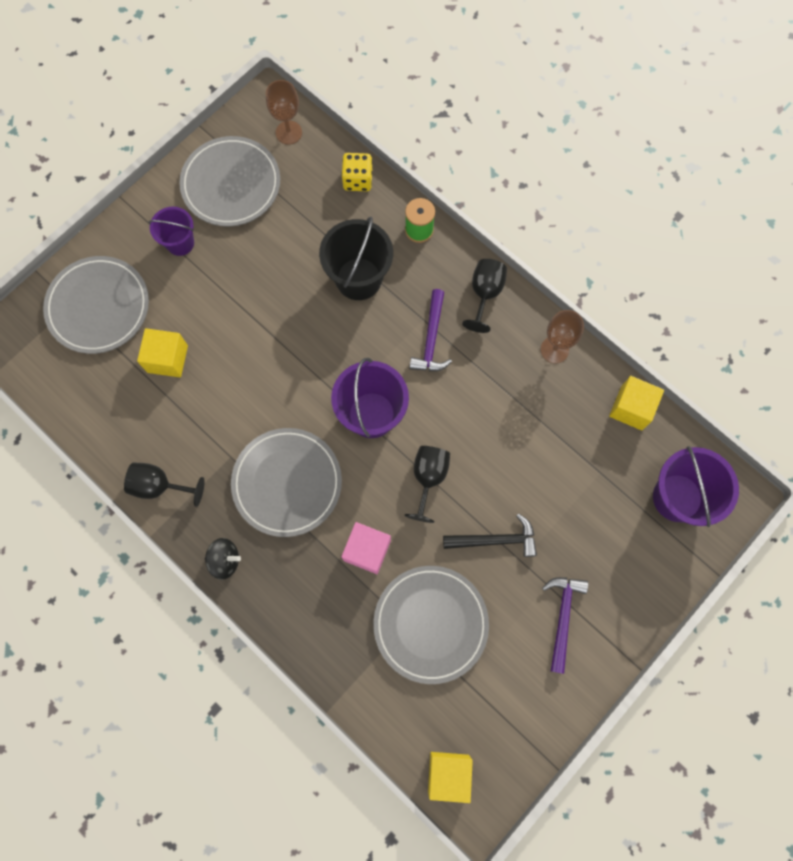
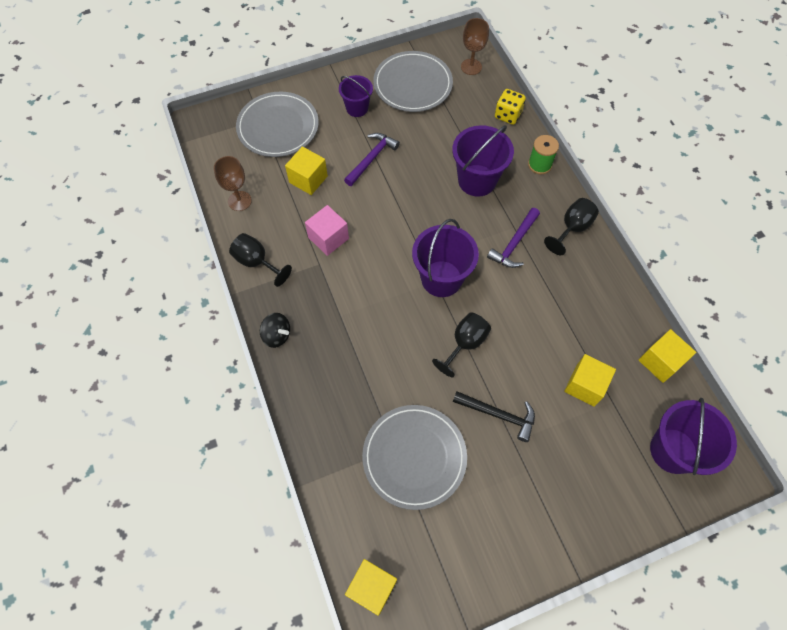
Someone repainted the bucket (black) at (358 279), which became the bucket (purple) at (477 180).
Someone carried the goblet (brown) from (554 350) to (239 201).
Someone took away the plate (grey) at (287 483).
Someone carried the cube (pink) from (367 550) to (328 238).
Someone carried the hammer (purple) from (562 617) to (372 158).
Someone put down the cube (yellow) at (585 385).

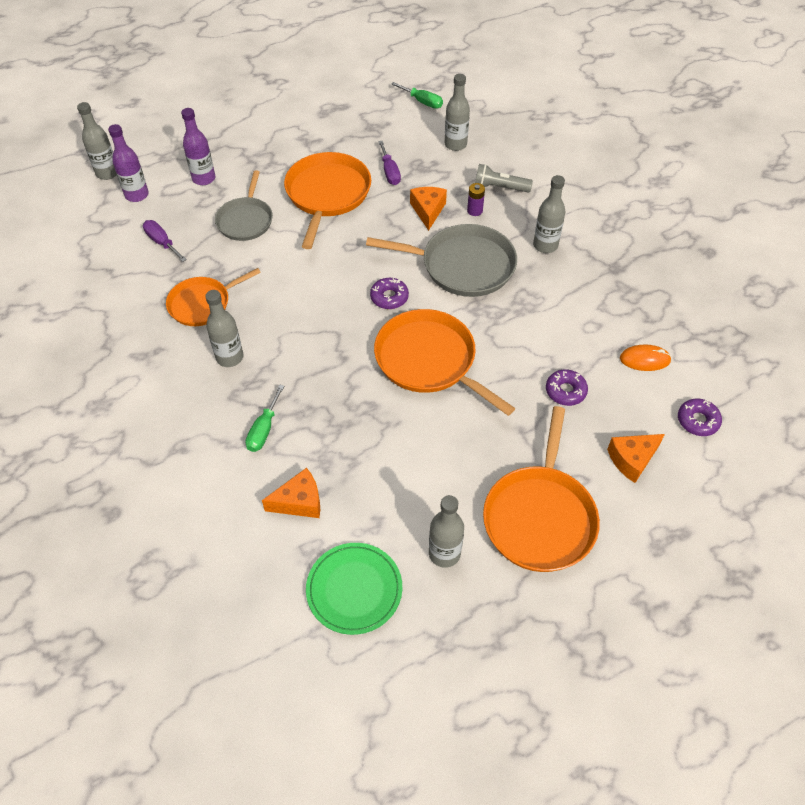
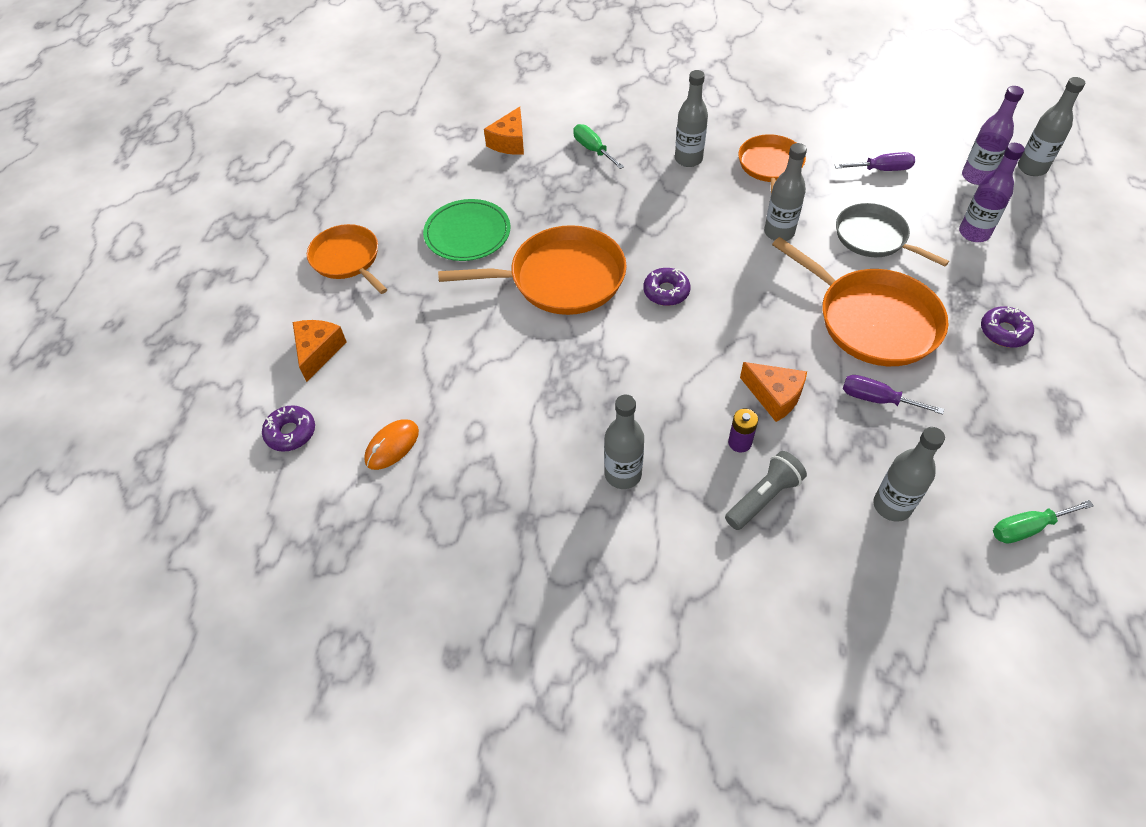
Someone took away the pan (grey) at (462 266).
Someone carried the donut (purple) from (565 391) to (1004 332).
Someone scaled the pan (orange) at (540 517) by 0.64.
Someone carried the bottle (grey) from (444 553) to (779 232).
Someone carried the plate (green) from (354 589) to (467 233).

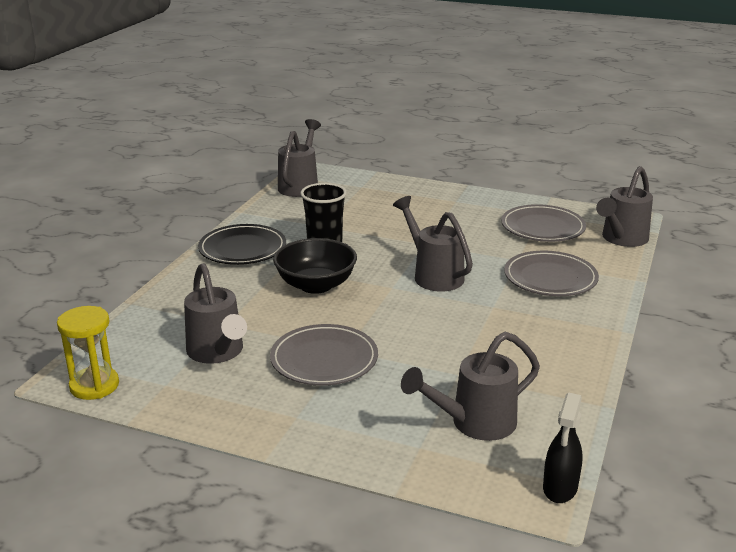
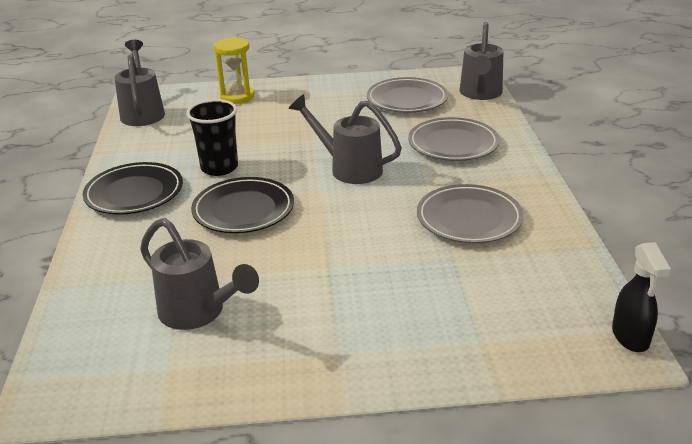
Someone swapped the bowl (black) at (316 285) for the plate (black) at (243 210).
Someone carried the hourglass (yellow) from (94 386) to (237 97).
Someone carried the plate (grey) from (324 360) to (469 218).
Someone took away the watering can (grey) at (474 423).

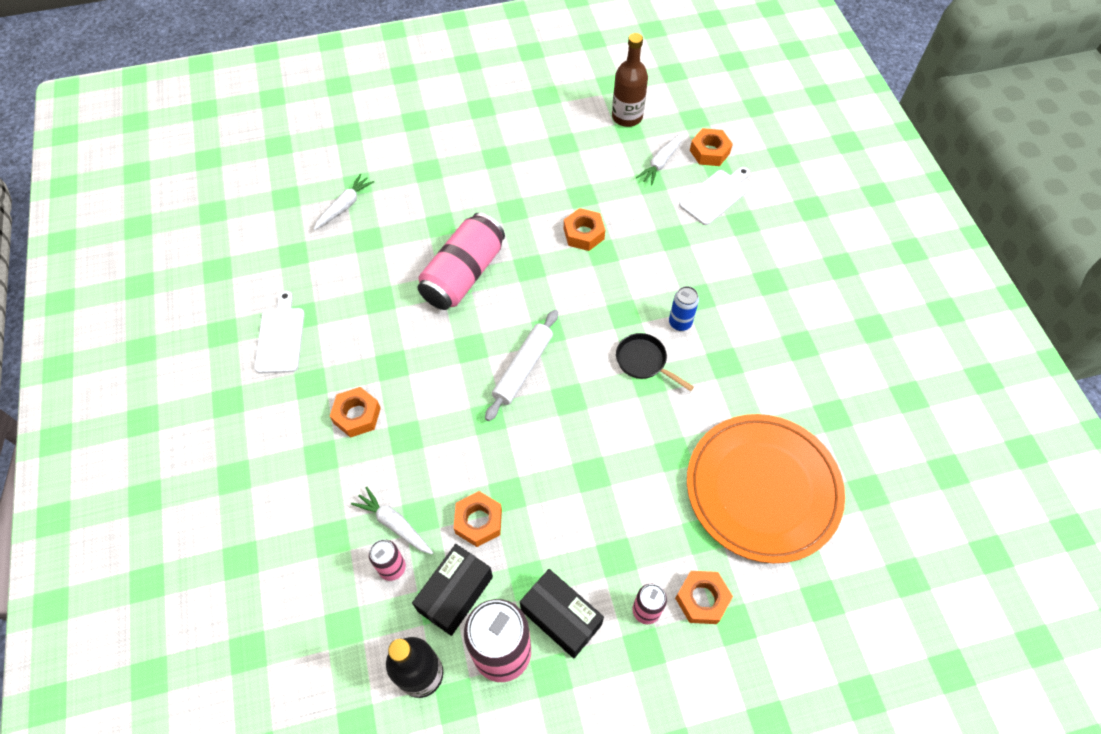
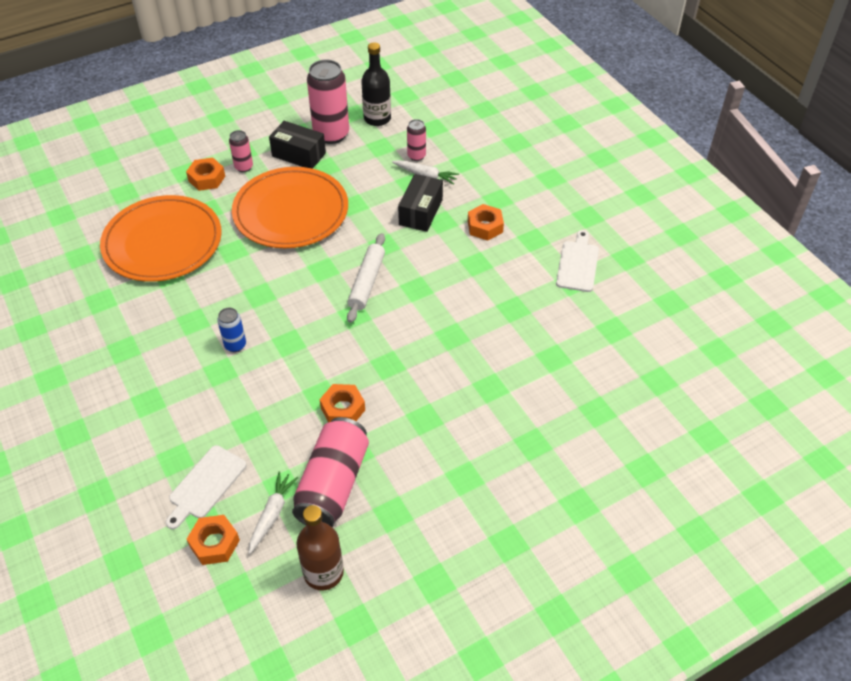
Someone took away the carrot (white) at (345 206).
Someone carried the can (pink) from (463 274) to (333 484).
Someone rotated the cutting board (white) at (281 337) by 150 degrees counterclockwise.
Someone took away the pan (black) at (644 361).
Someone took away the nut (orange) at (478 521).
Someone carried the box (black) from (455 594) to (420 212).
Someone put down the plate (orange) at (291 212).

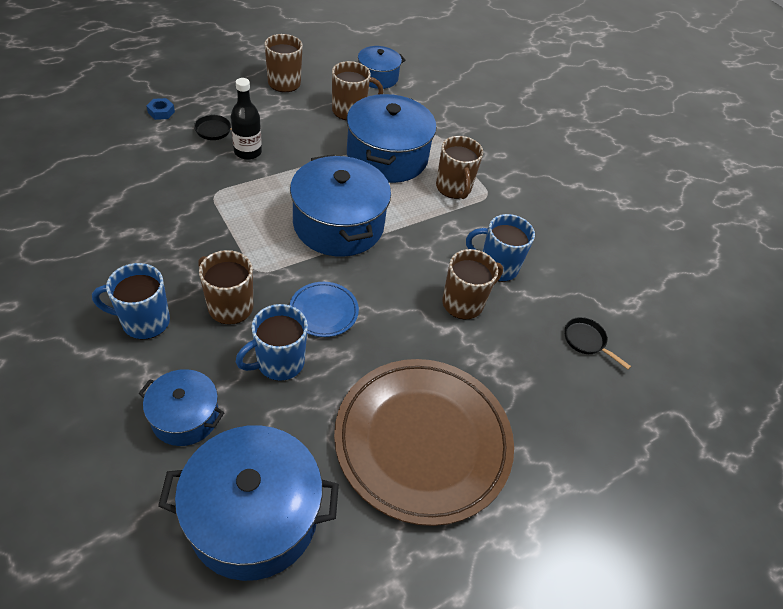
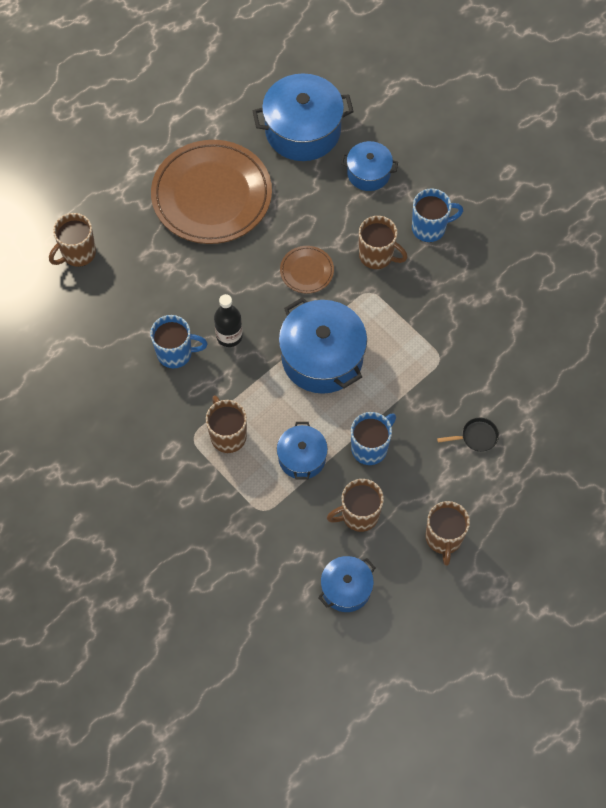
Someone carried the bottle (black) from (248 152) to (229 336).
Someone scaled the pot (blue) at (387 156) by 0.56.
Someone took away the nut (blue) at (161 112).
Someone carried the mug (brown) from (464 303) to (78 253).
Someone repainted the plate (blue) at (324 311), which became the plate (brown) at (307 271).
Someone carried the mug (blue) from (279 363) to (370 448).
Someone took away the pan (black) at (586 341).

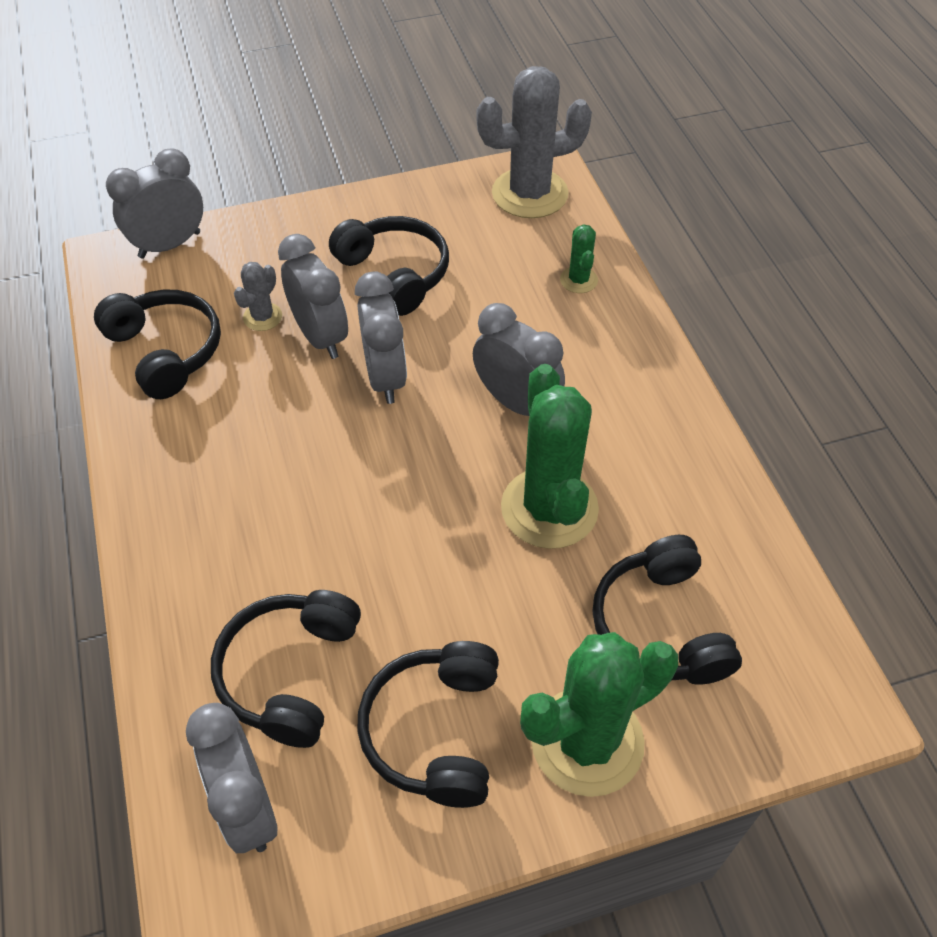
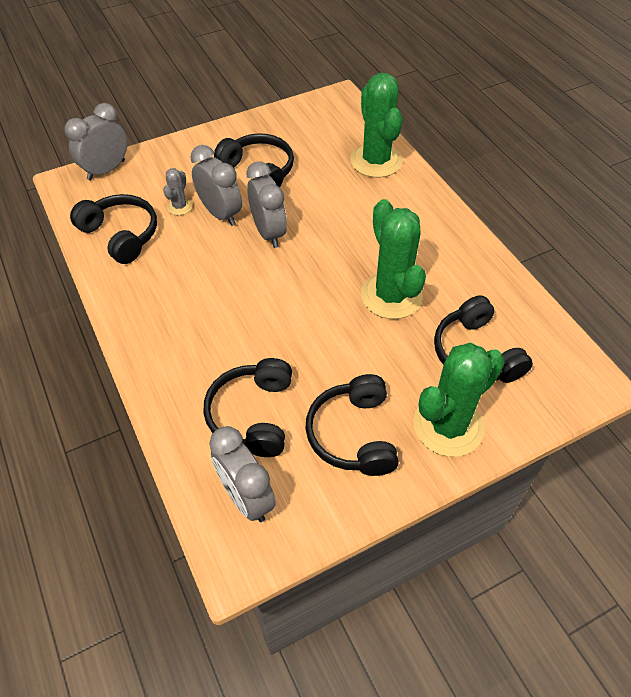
Someone took away the cactus (grey) at (530 194).
Someone scaled the cactus (green) at (578 280) by 2.16.
Someone took away the clock (grey) at (516 403).

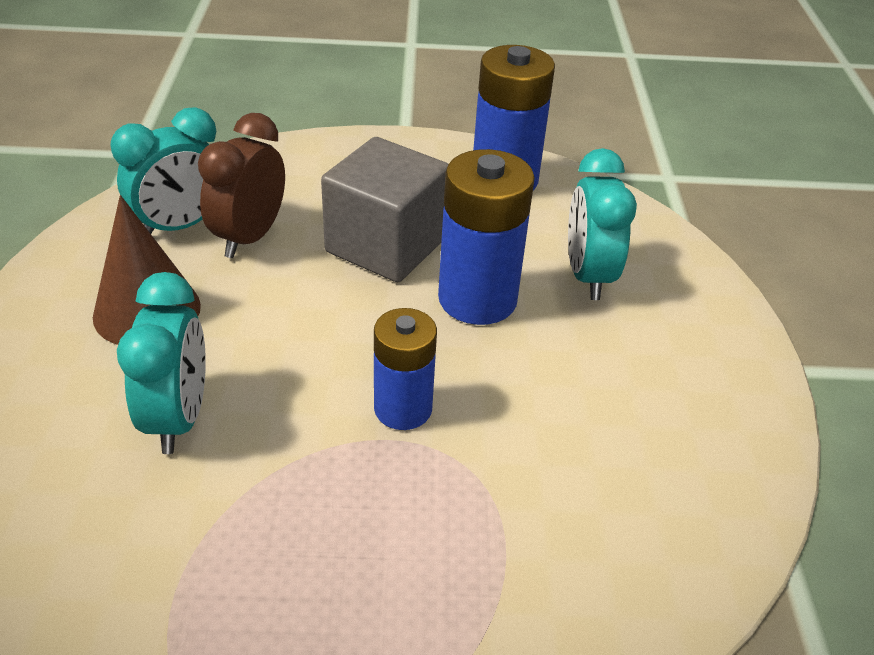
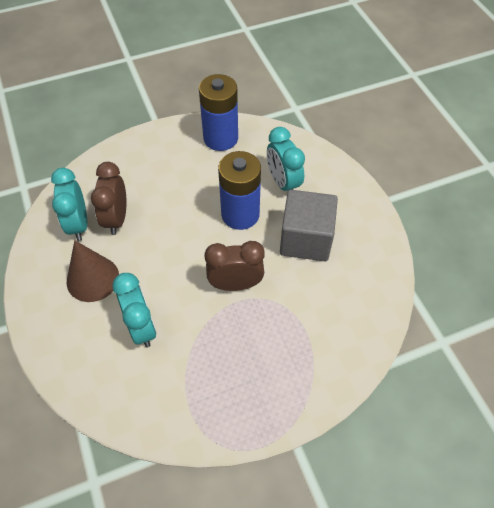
Someone rotated the clock (turquoise) at (180 226) by 135 degrees clockwise.
Someone carried the cube (grey) from (386 245) to (306 239).
Someone swapped the battery (blue) at (403 408) for the clock (brown) at (235 284).

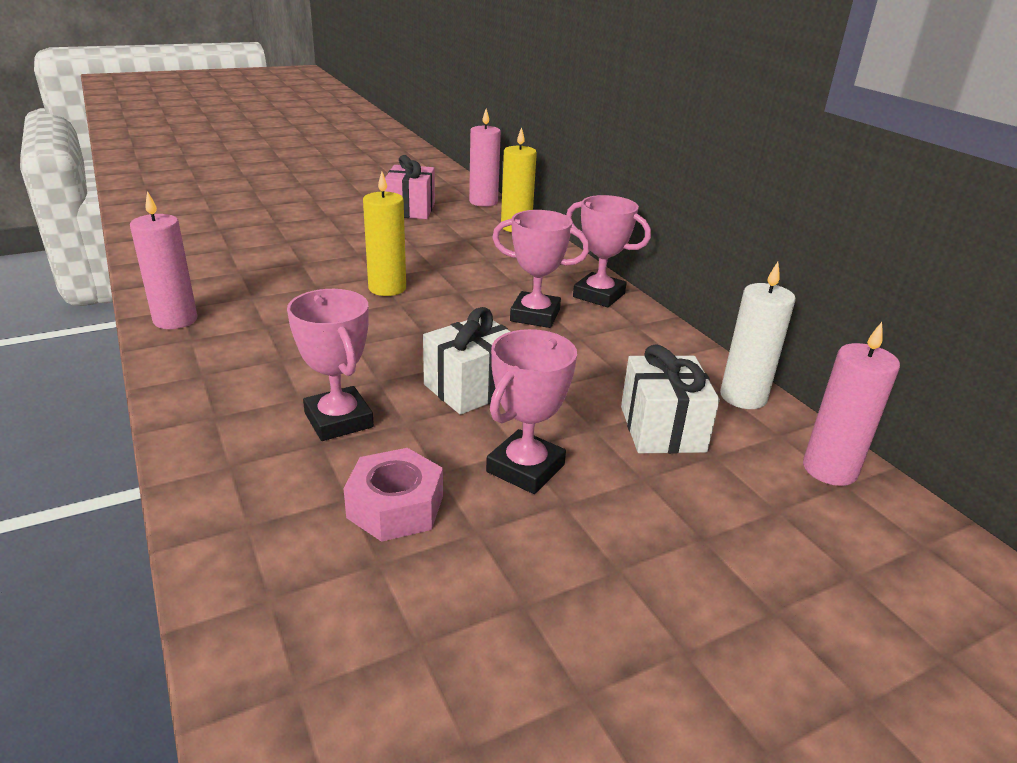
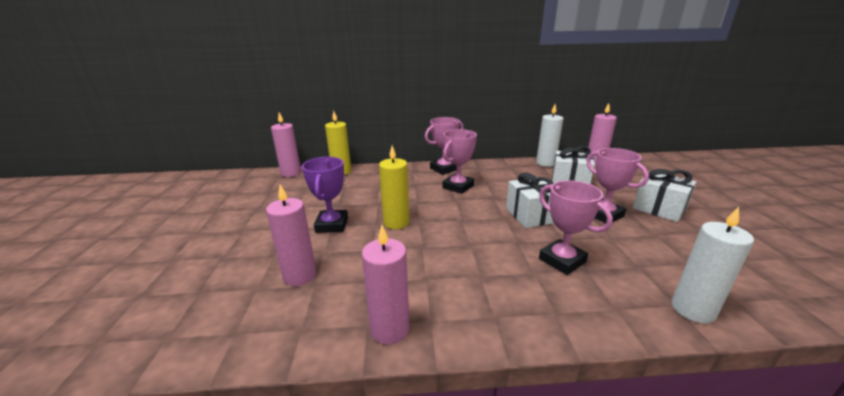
Someone took away the gift (pink) at (411 209).
Someone rotated the trophy (pink) at (339 420) by 60 degrees clockwise.
Someone took away the nut (pink) at (395 507).
Someone put down the trophy (purple) at (332 225).
Someone put down the gift (white) at (659 209).
Someone put down the candle (pink) at (300 275).
Someone put down the candle (white) at (692 310).

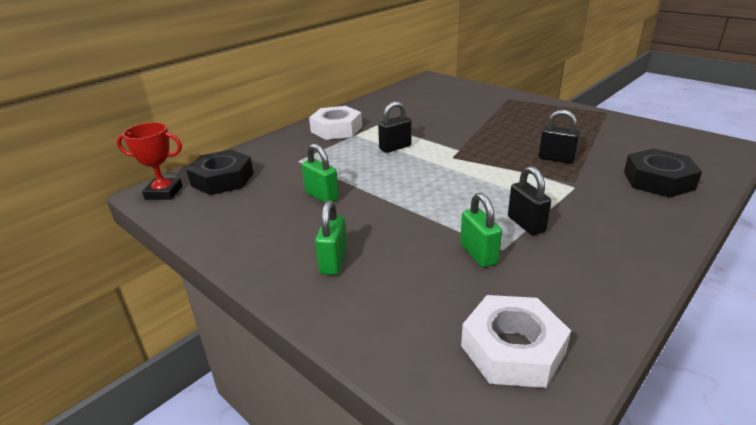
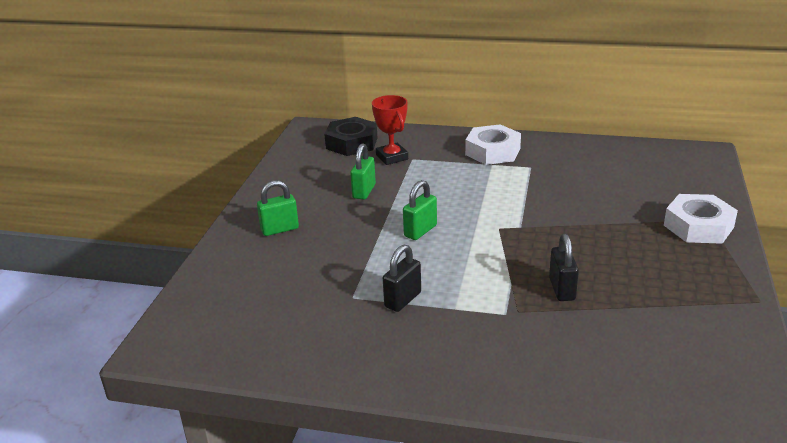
Someone took away the padlock (black) at (395 148).
Someone carried the trophy (red) from (164 193) to (392 157).
Someone took away the nut (black) at (658 180).
Someone carried the padlock (green) from (478 254) to (420 231).
Someone carried the nut (white) from (512 349) to (698 226).

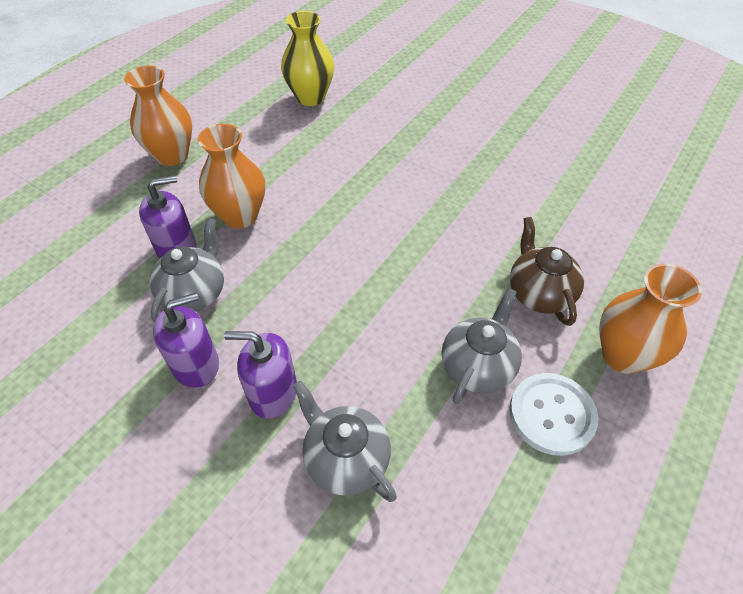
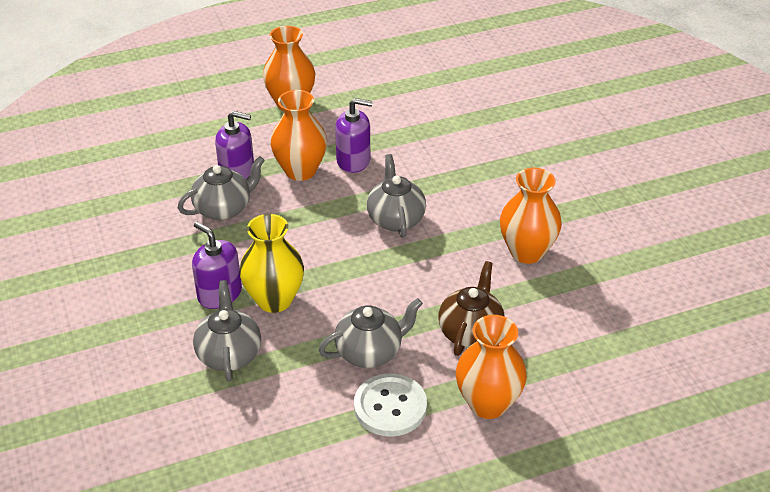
Someone carried the vase (yellow) from (310 97) to (274 300).
Someone carried the soap dispenser (purple) from (196 364) to (353 160).
Someone put down the teapot (grey) at (396 219).
Someone put down the vase (orange) at (526 252).

